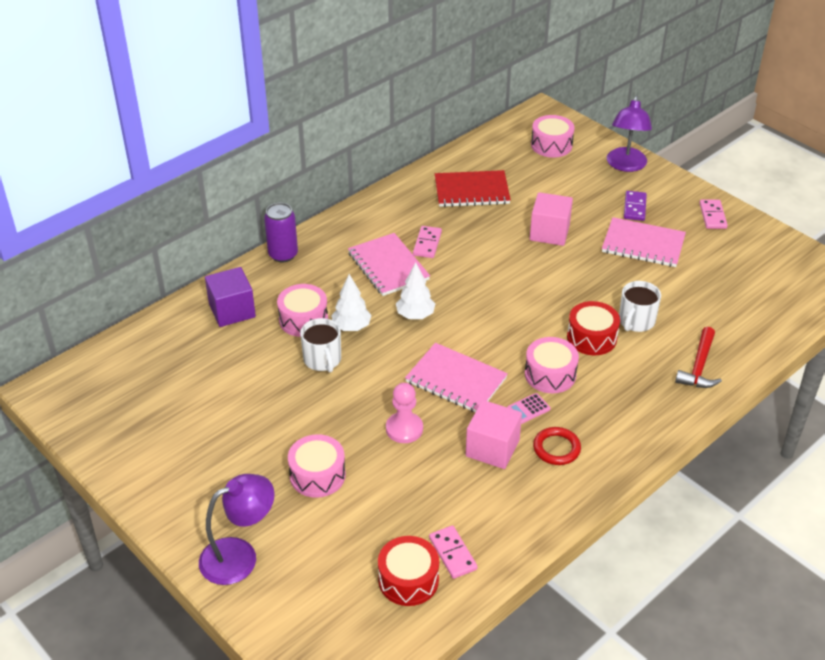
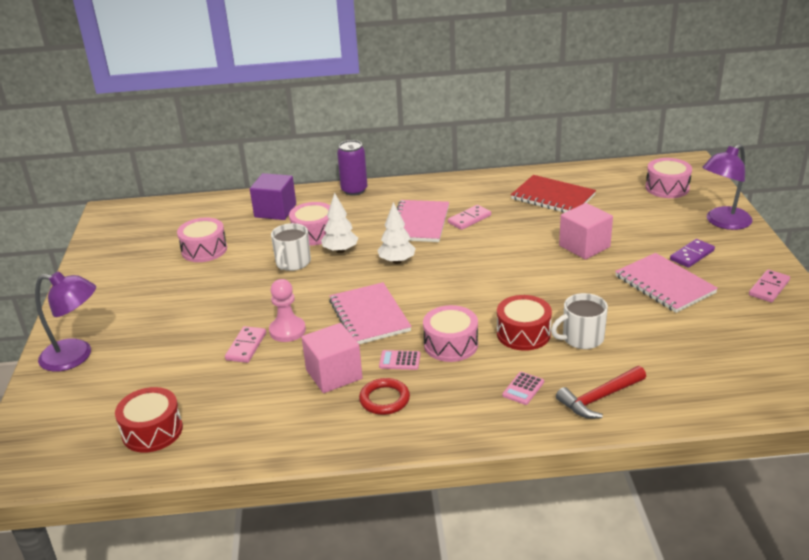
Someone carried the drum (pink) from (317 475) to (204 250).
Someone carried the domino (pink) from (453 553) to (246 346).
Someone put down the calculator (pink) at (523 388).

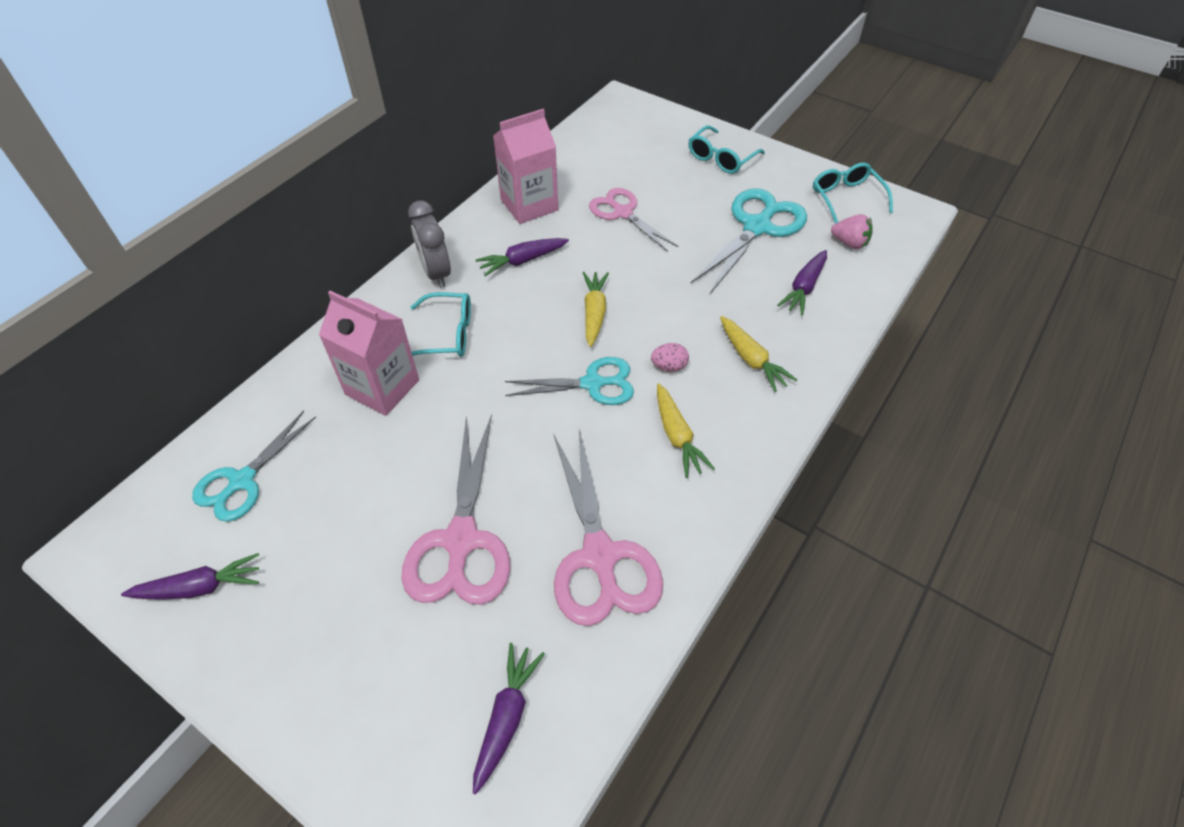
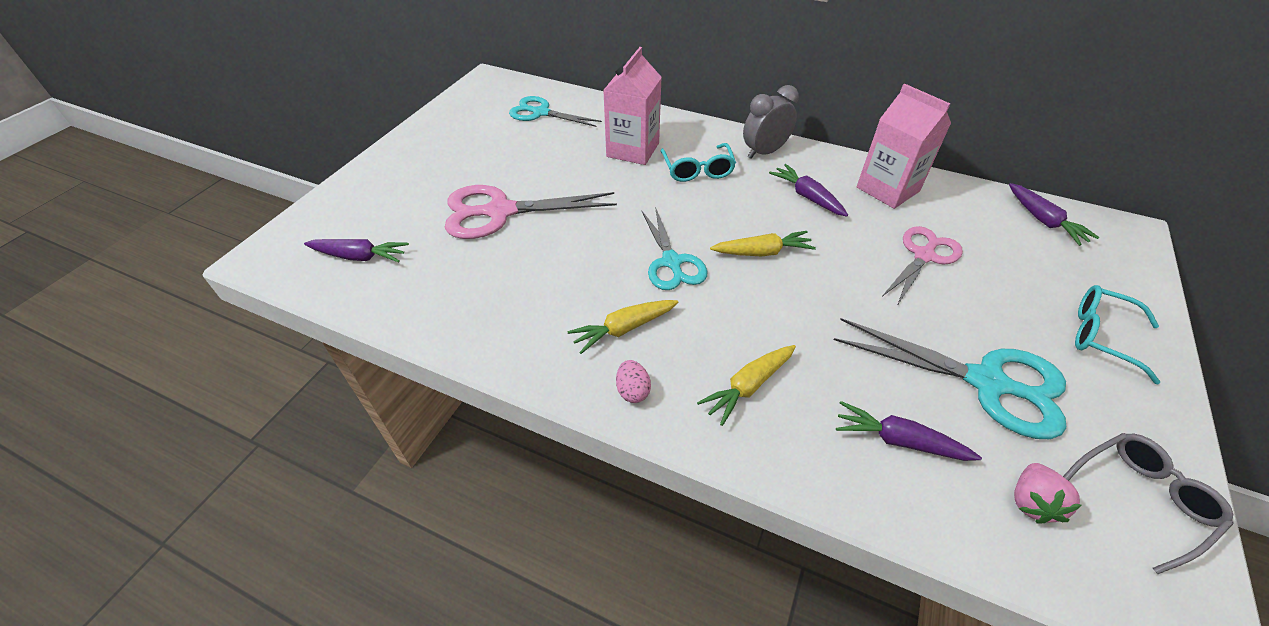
Someone repainted the glasses (turquoise) at (846 198), which became the glasses (grey) at (1140 499).
Someone carried the egg (pink) from (669 366) to (632 391).
Someone took away the scissors (pink) at (599 556).
Someone carried the carrot (purple) from (200 587) to (1043 221).

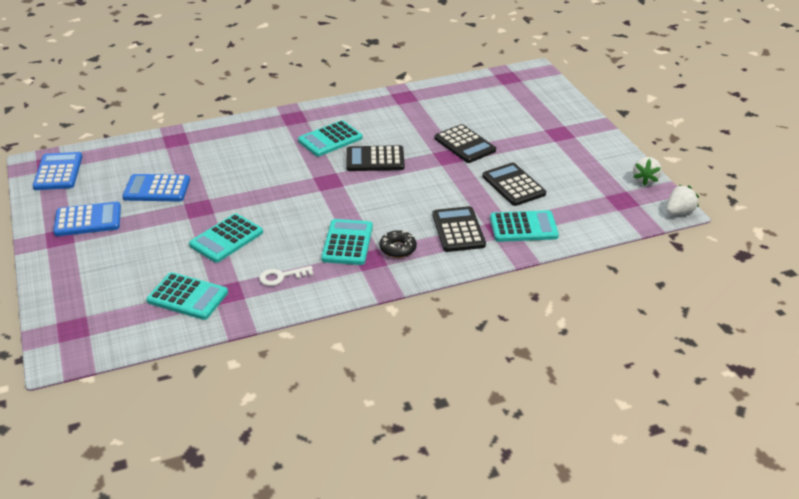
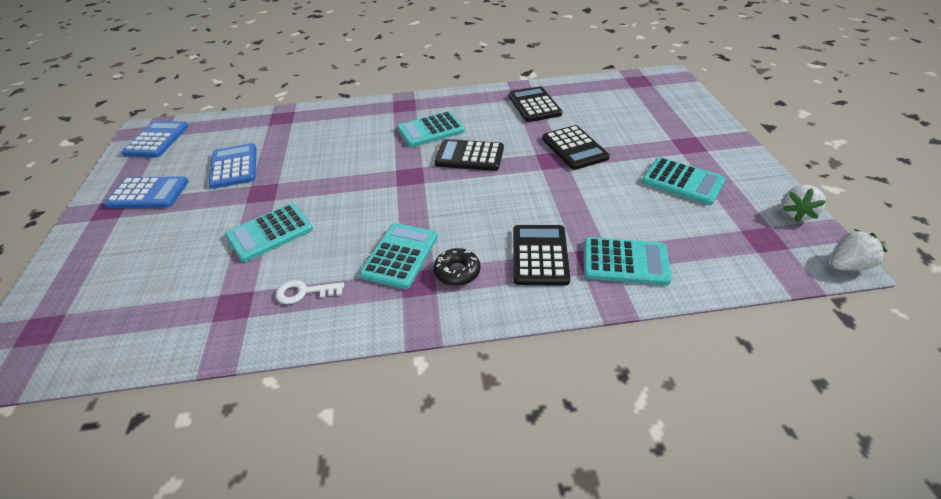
Someone carried the calculator (black) from (513 185) to (534 105).
Someone rotated the calculator (blue) at (157 189) by 60 degrees clockwise.
Someone carried the calculator (turquoise) from (187 297) to (682 182).

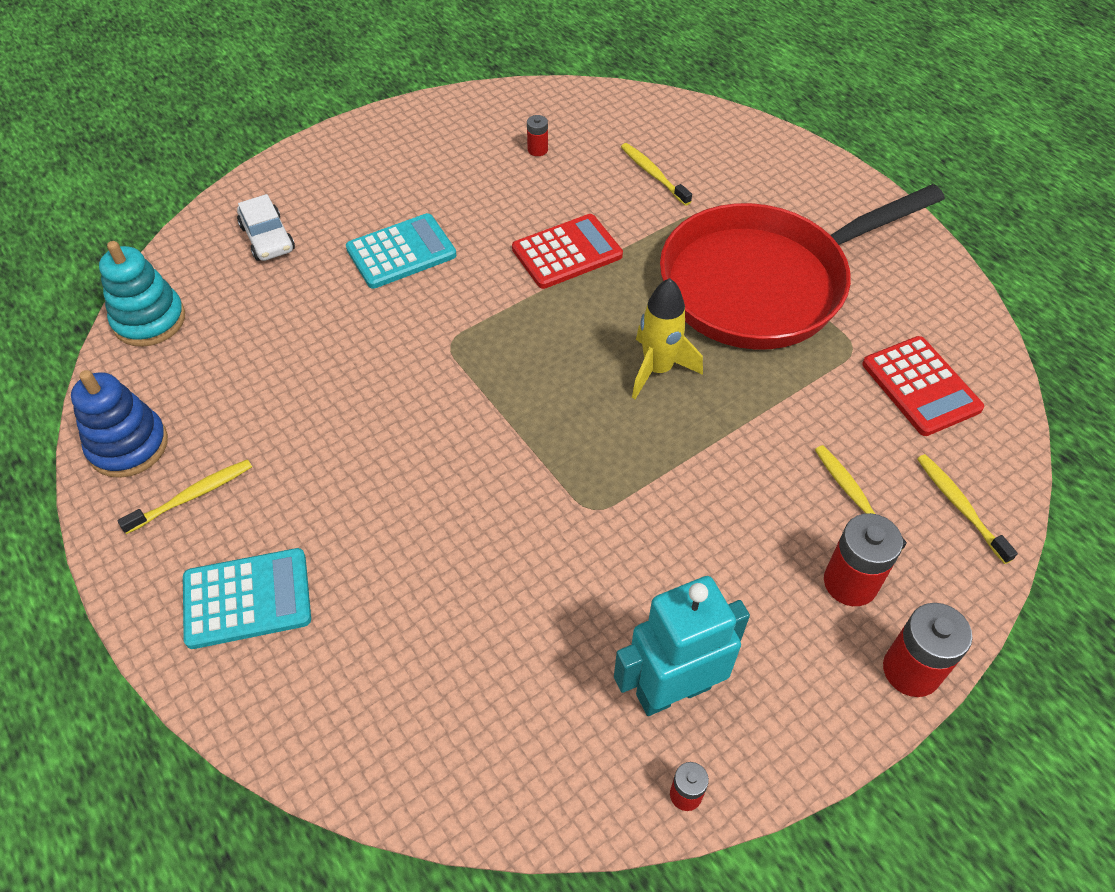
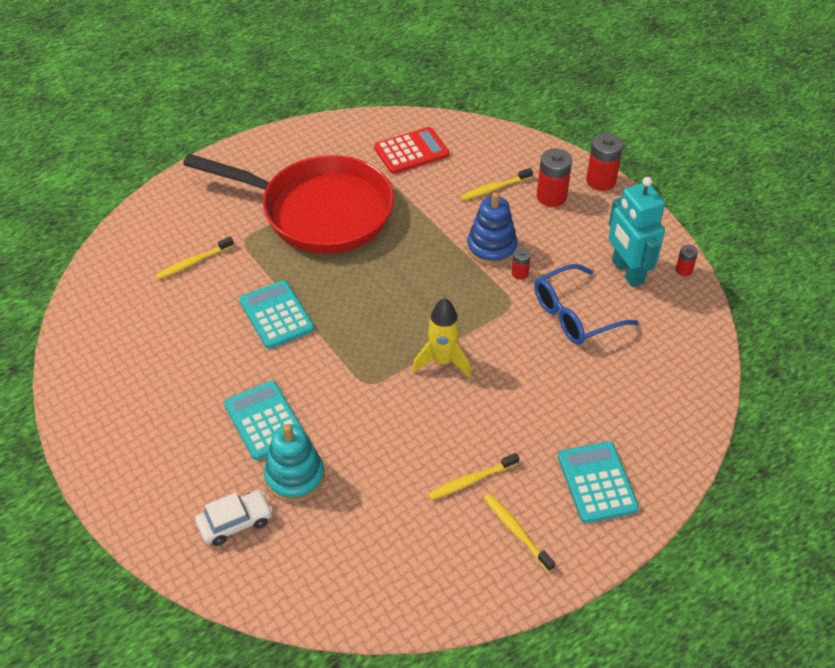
Someone carried the battery (red) from (537 150) to (520 273).
Someone rotated the pan (red) at (763 284) by 45 degrees counterclockwise.
Someone repainted the calculator (red) at (567 252), which became the calculator (turquoise) at (276 315).
Someone carried the stacking toy (turquoise) from (149 320) to (295 477).
Someone carried the rocket (yellow) from (657 369) to (442 361).
Someone carried the stacking toy (blue) from (128 446) to (491 248).
Someone carried the toothbrush (yellow) from (960 506) to (471 480).
Someone put down the glasses (blue) at (575 315).

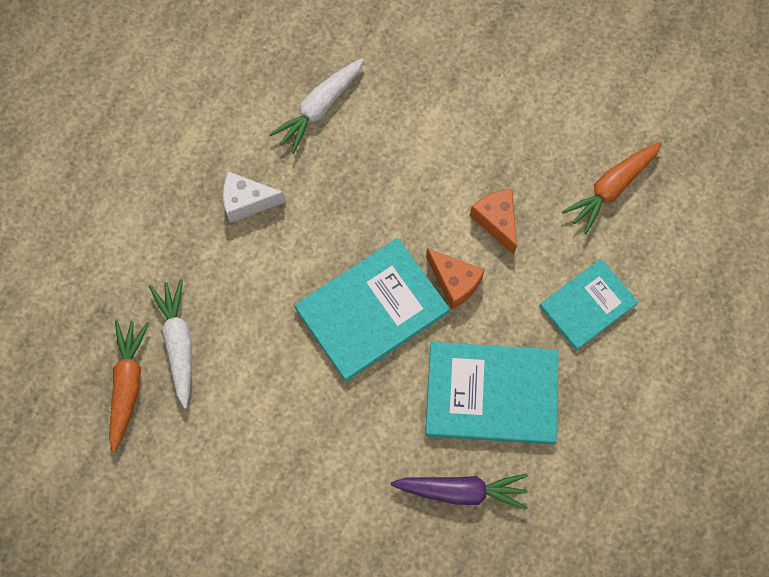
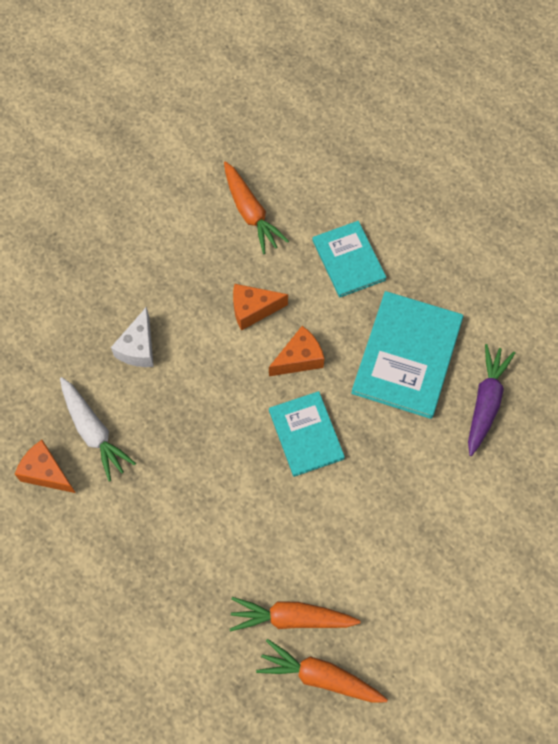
Someone carried the cheese (white) from (247 202) to (138 348).
Someone scaled the book (turquoise) at (372 310) by 0.63.
Someone repainted the carrot (white) at (178 343), which became the carrot (orange) at (291 618).
Someone put down the cheese (orange) at (46 473).

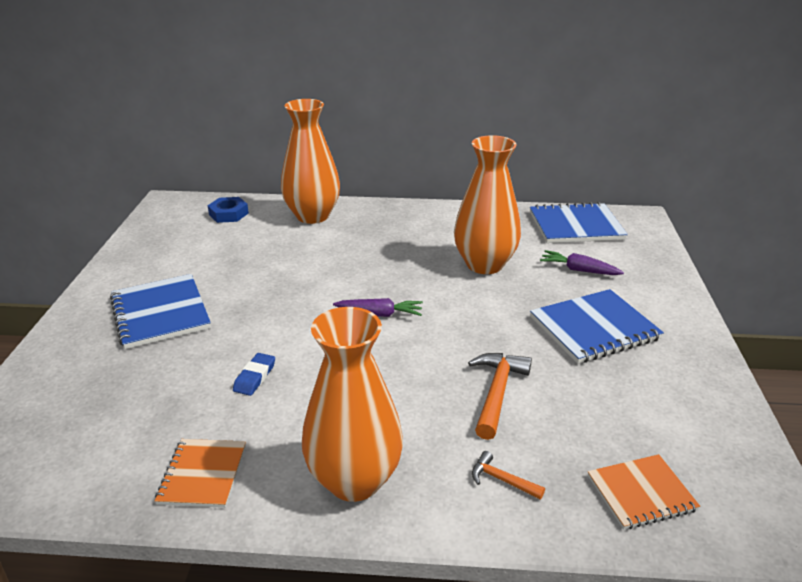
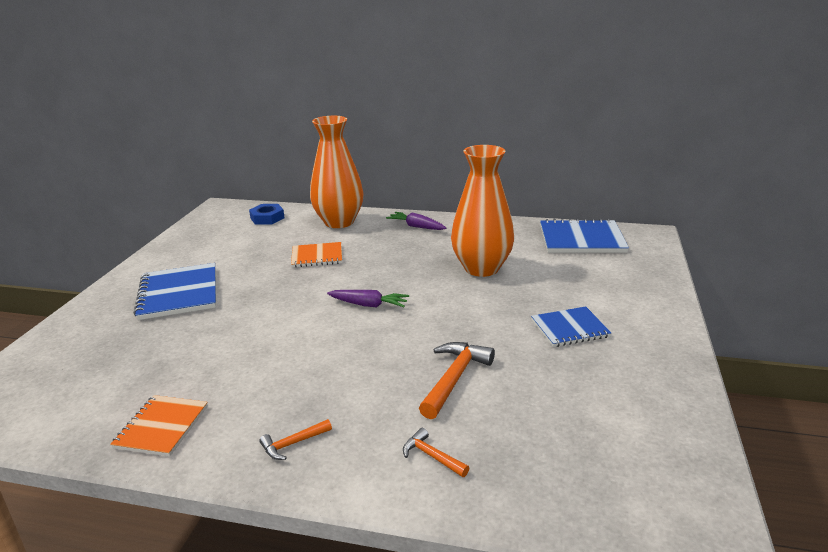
Someone carried the carrot (purple) from (579 270) to (416 227).
Someone scaled the notebook (blue) at (594 328) by 0.63.
Someone swapped the vase (orange) at (354 480) for the hammer (orange) at (293 443).
Someone took away the eraser (blue) at (255 377).
Someone carried the notebook (orange) from (641 493) to (317 256).

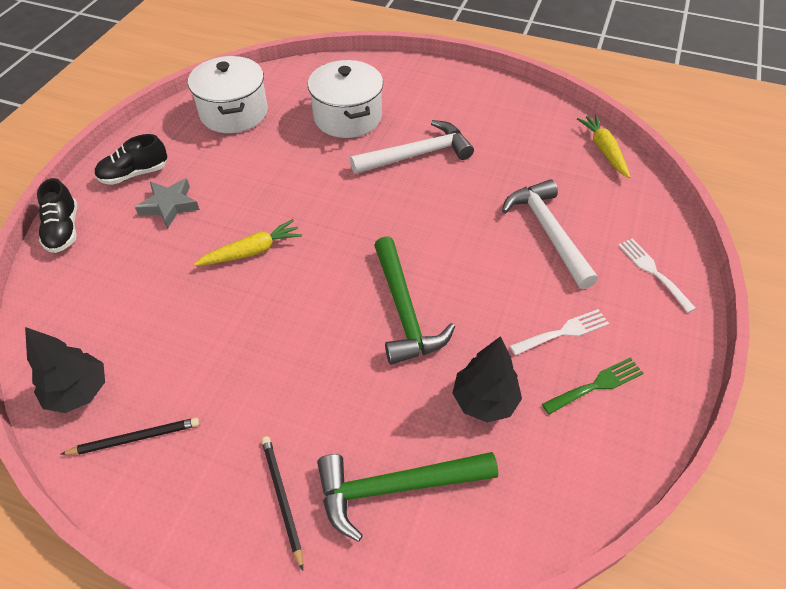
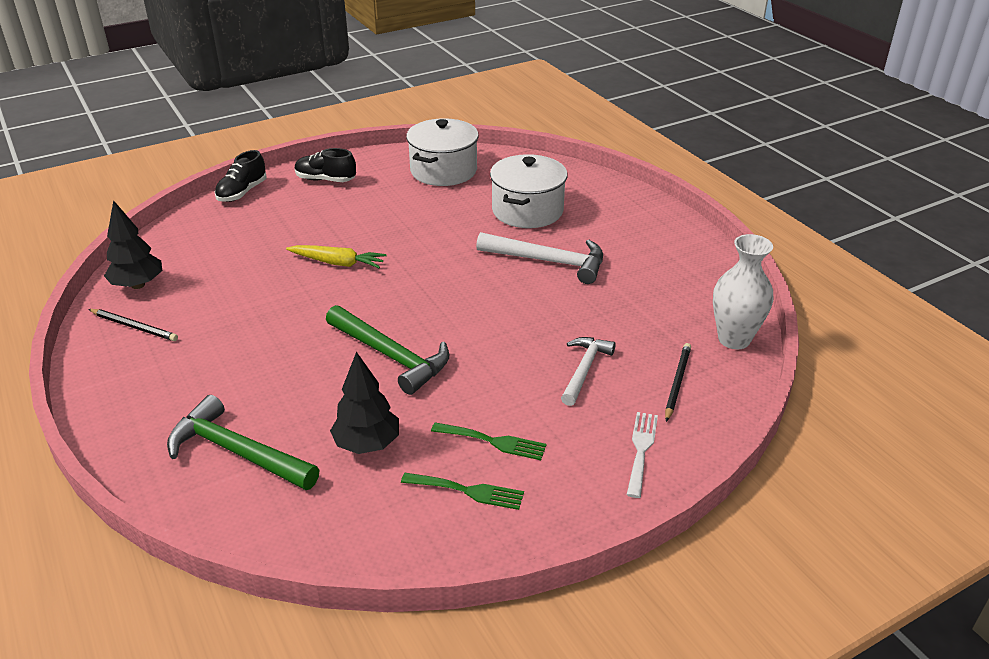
Someone swapped the carrot (yellow) at (603 150) for the vase (white) at (734 339).
Someone took away the star (grey) at (169 206).
Someone scaled the hammer (white) at (548 232) by 0.66.
Someone rotated the hammer (green) at (404 310) by 75 degrees counterclockwise.
Someone repainted the fork (white) at (563 332), which became the fork (green) at (494 441).
Someone carried the pencil (black) from (282 498) to (677 382).

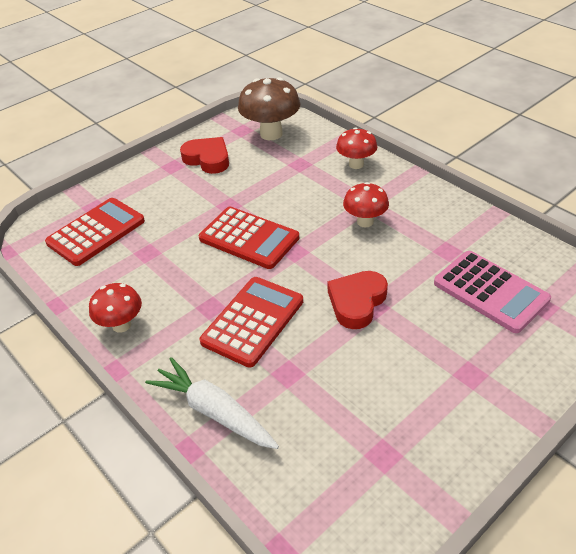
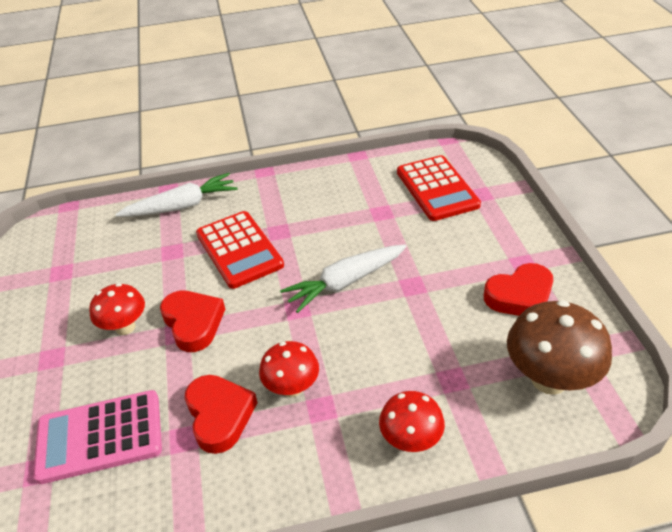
Someone swapped the calculator (red) at (249 238) for the carrot (white) at (345 282).
Someone carried the mushroom (red) from (121 325) to (125 327).
Someone put down the heart (red) at (219 415).

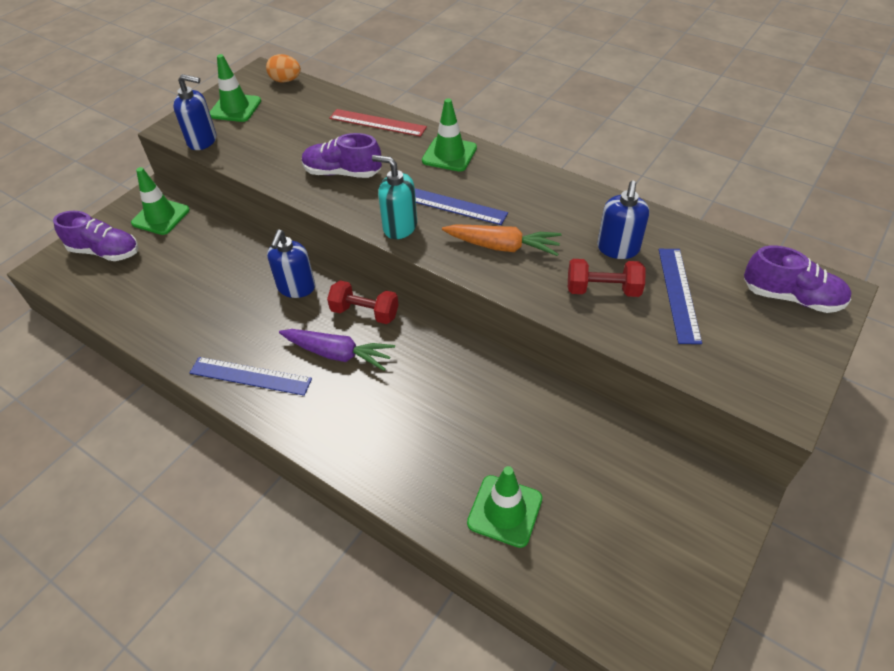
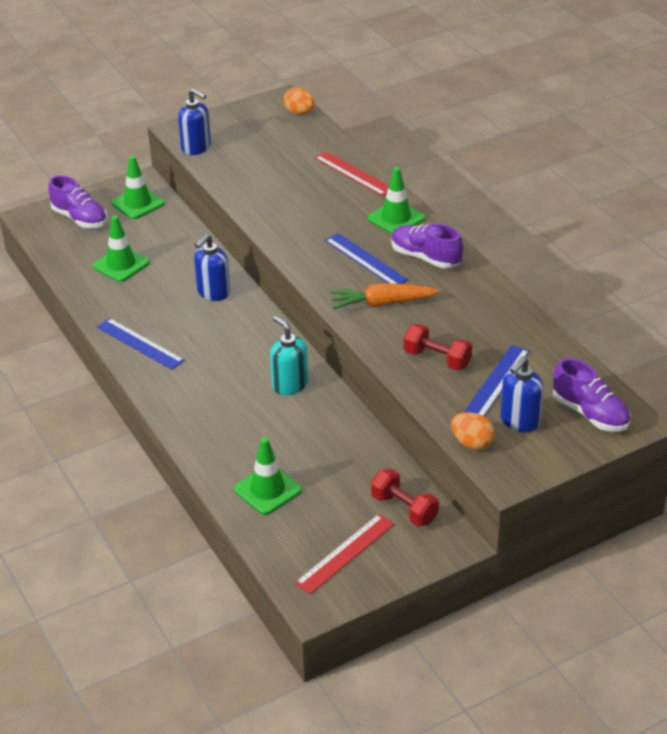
Someone carried the traffic cone (green) from (235 108) to (121 264).
Someone carried the shoe (purple) from (342 173) to (425 258).
Someone carried the soap dispenser (turquoise) from (399 227) to (290 385).
Someone carried the soap dispenser (blue) from (618 249) to (519 421).
Someone rotated the carrot (orange) at (502 246) by 135 degrees clockwise.
Someone carried the dumbbell (red) from (365 313) to (404 509).
Someone took away the carrot (purple) at (338 354).
Someone put down the egg (orange) at (472 443).
Someone put down the ruler (red) at (345 553).

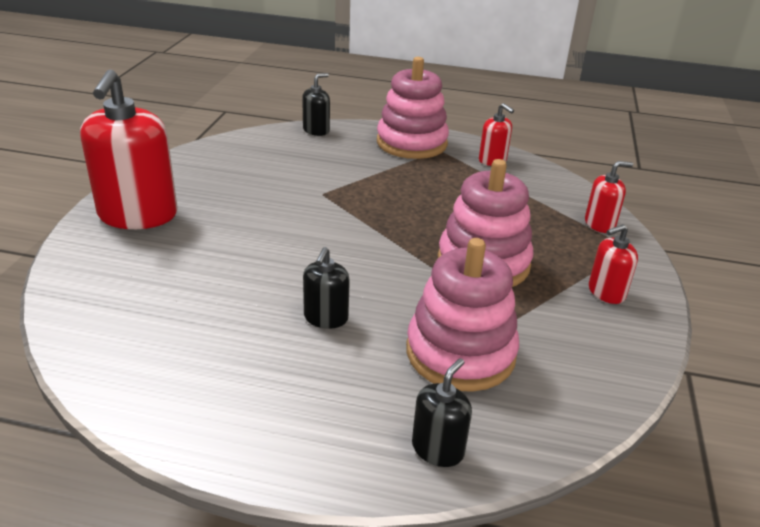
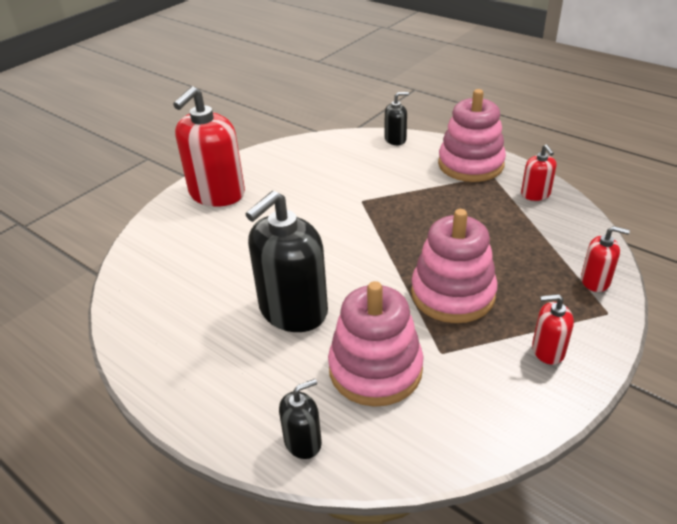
Someone scaled the soap dispenser (black) at (326 318) by 2.08.

